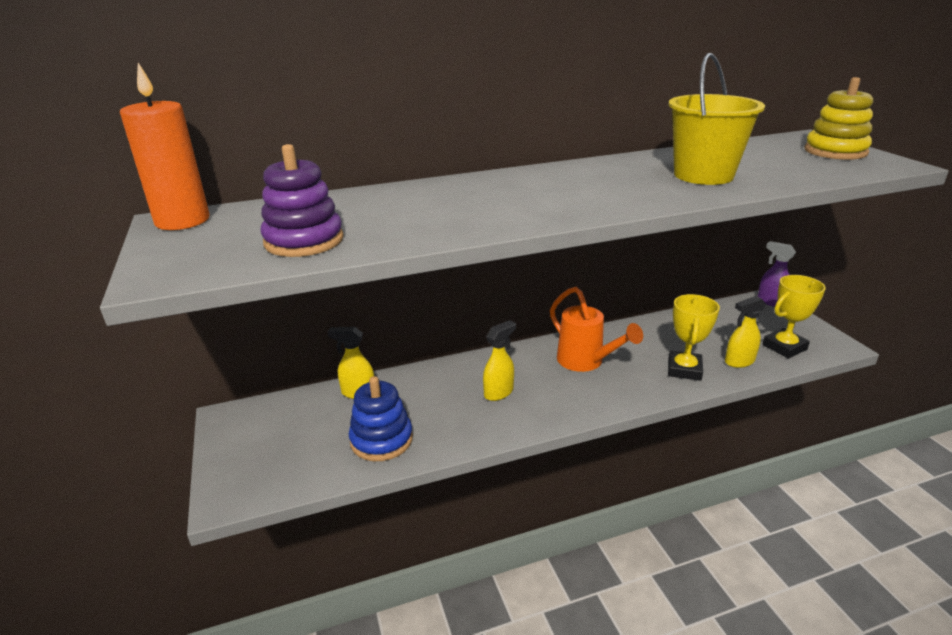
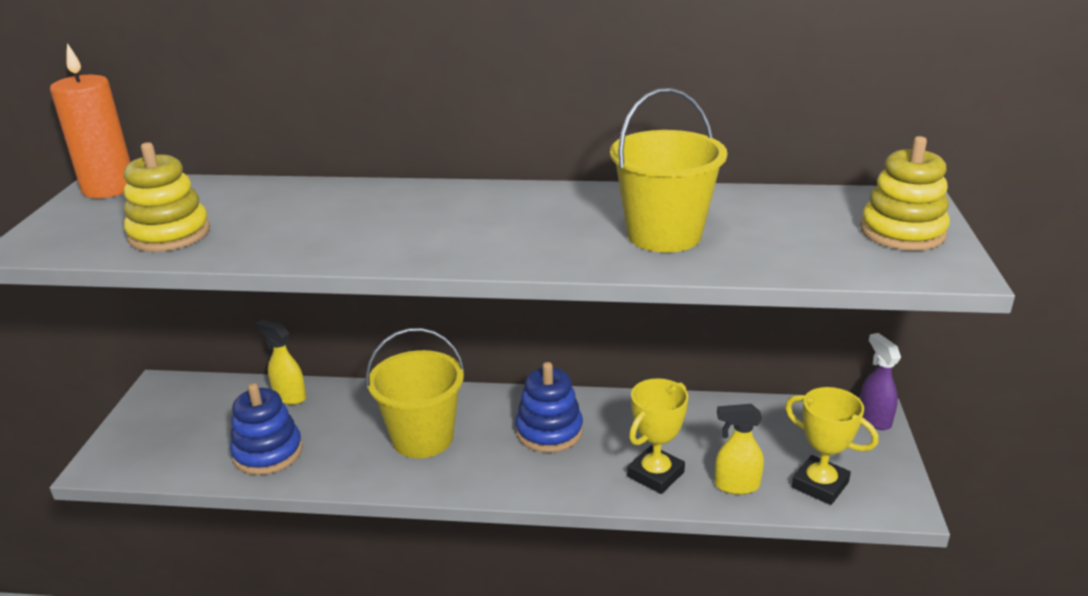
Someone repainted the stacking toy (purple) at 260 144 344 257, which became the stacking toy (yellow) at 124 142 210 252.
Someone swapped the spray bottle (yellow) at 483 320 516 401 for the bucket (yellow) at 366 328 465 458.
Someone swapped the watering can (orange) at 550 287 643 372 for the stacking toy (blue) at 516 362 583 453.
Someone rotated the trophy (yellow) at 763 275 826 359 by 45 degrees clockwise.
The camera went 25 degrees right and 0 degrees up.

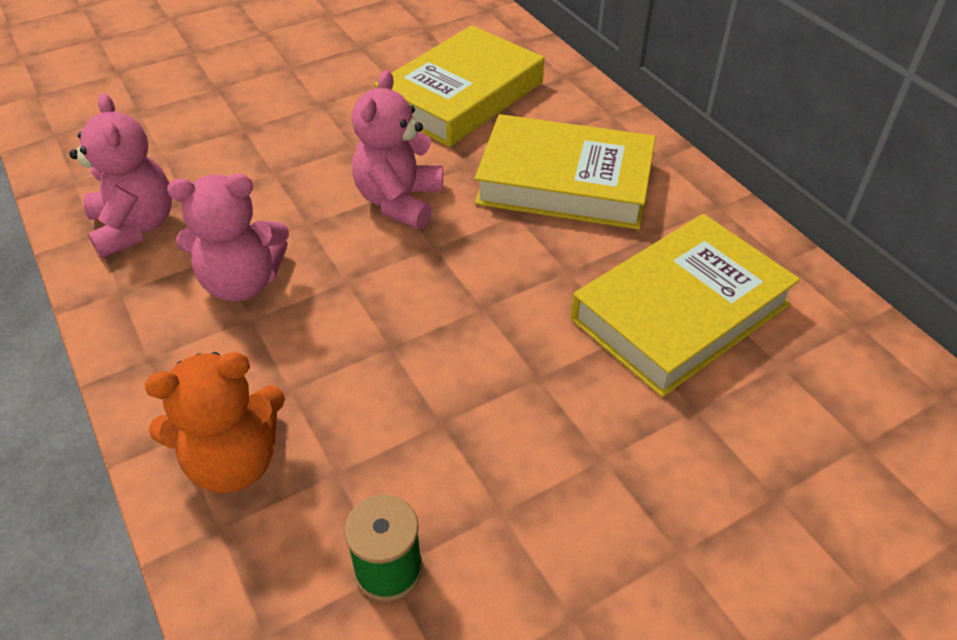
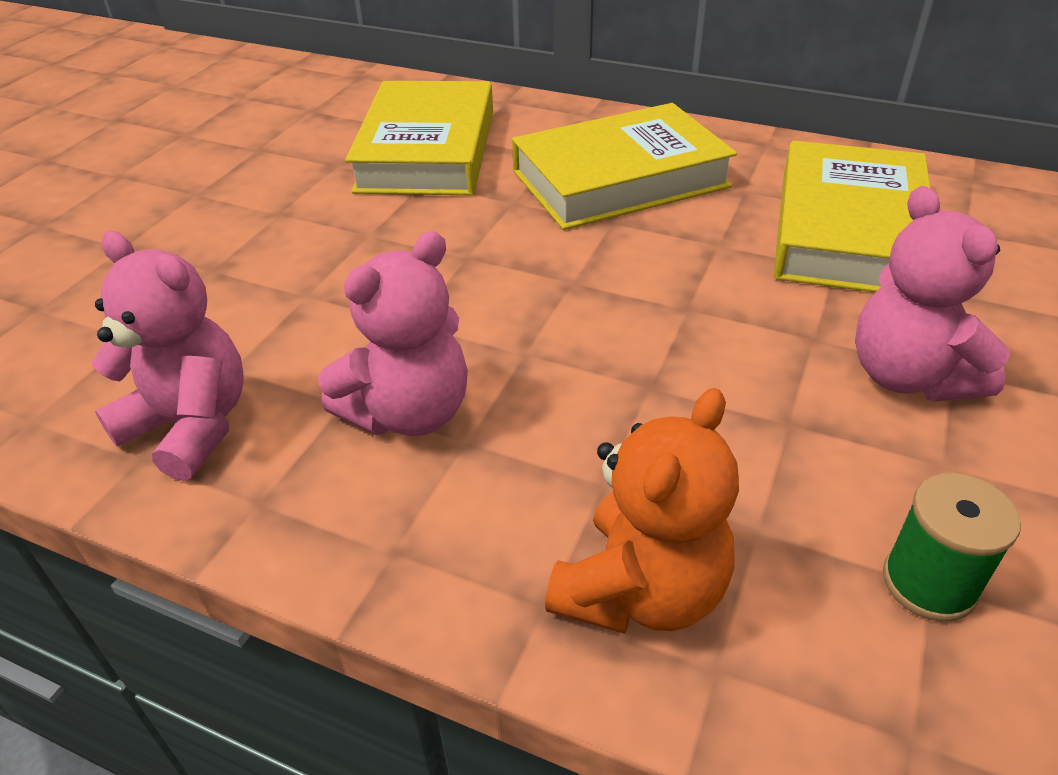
Someone carried the teddy bear (pink) from 352 70 443 229 to 855 186 1010 402.
The camera went 35 degrees left and 5 degrees down.

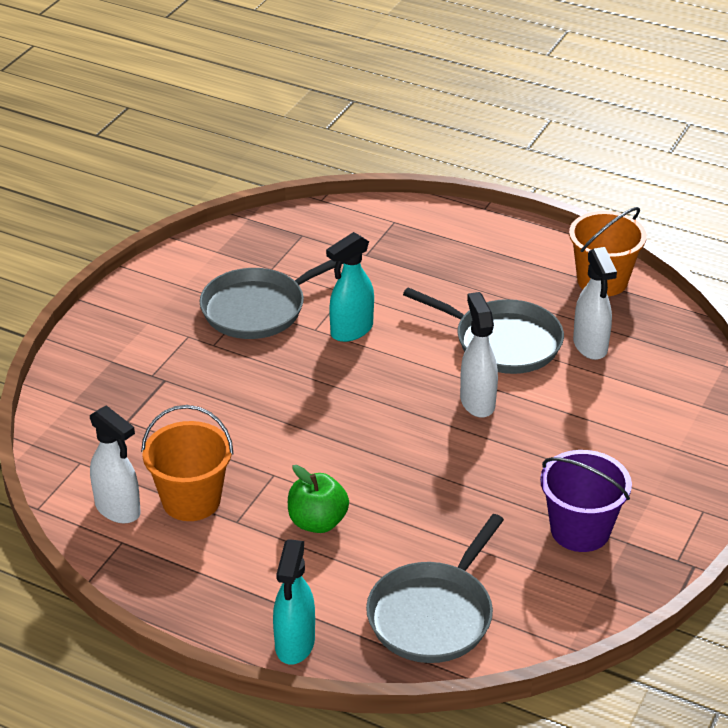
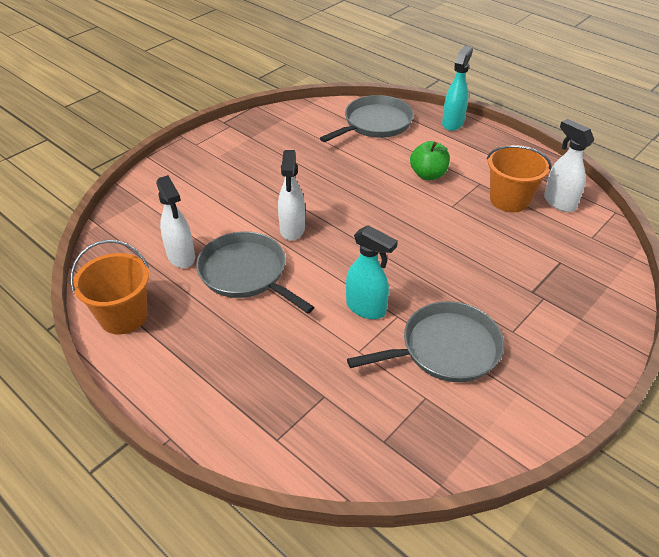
Someone rotated the spray bottle (turquoise) at 326 232 374 342 by 60 degrees clockwise.
Someone took away the bucket (purple) at 540 450 632 552.
Someone rotated the spray bottle (white) at 573 247 617 360 by 150 degrees clockwise.
The camera went 165 degrees left and 5 degrees up.

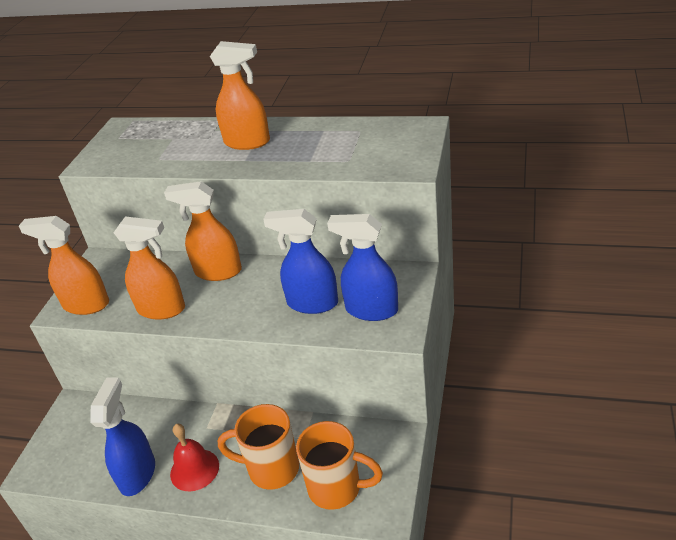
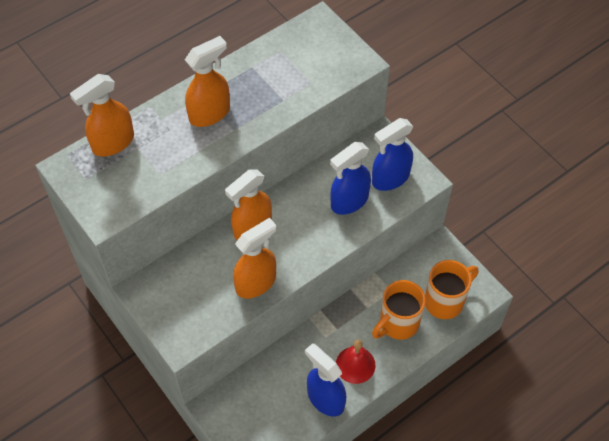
Someone carried the spray bottle (orange) from 19 216 109 315 to 70 74 134 157.
The camera went 55 degrees left and 20 degrees up.

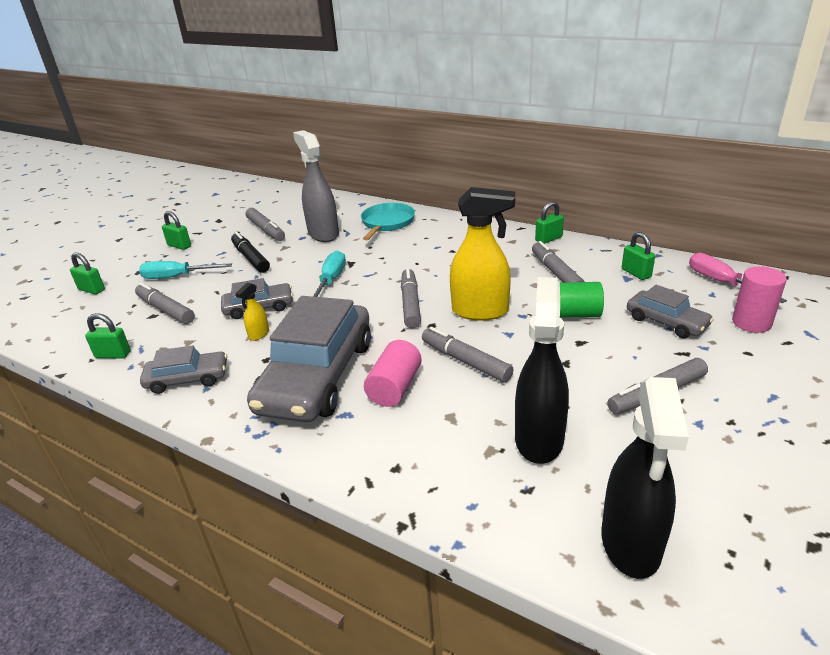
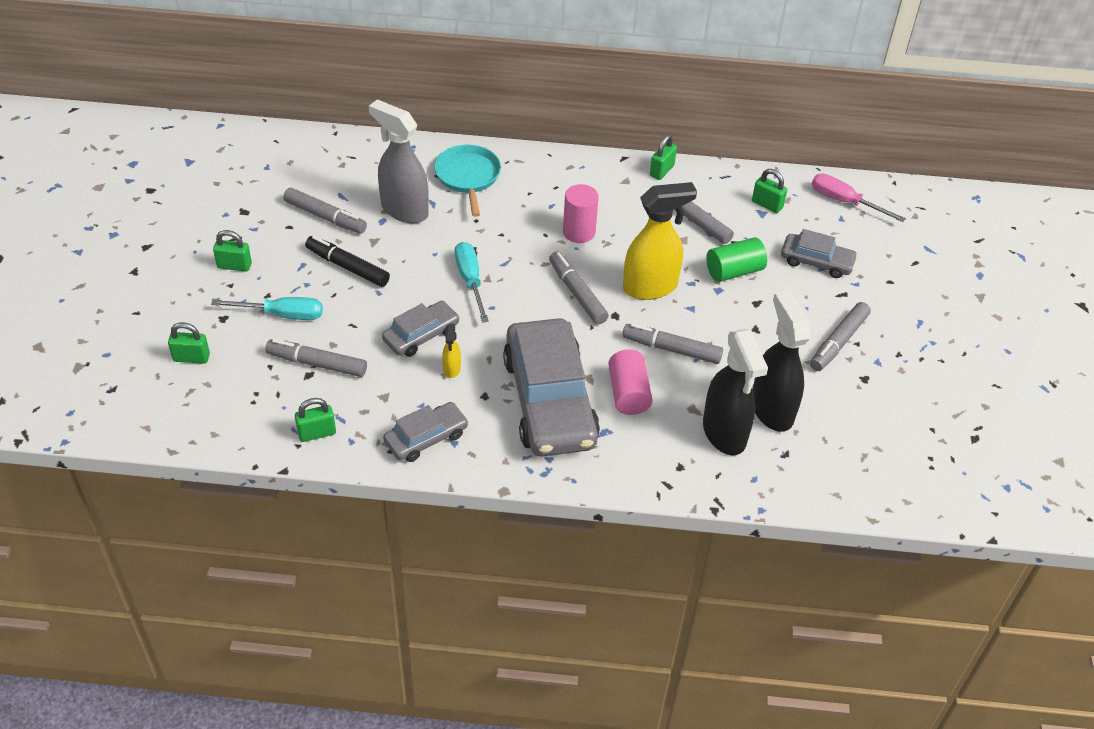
Someone rotated the screwdriver (turquoise) at 139 261 232 279 by 150 degrees counterclockwise.
Someone carried the spray bottle (black) from 602 377 689 579 to 703 329 768 455.
Someone carried the cylinder (pink) from 732 266 786 333 to 563 184 599 243.
The camera went 30 degrees left and 15 degrees up.

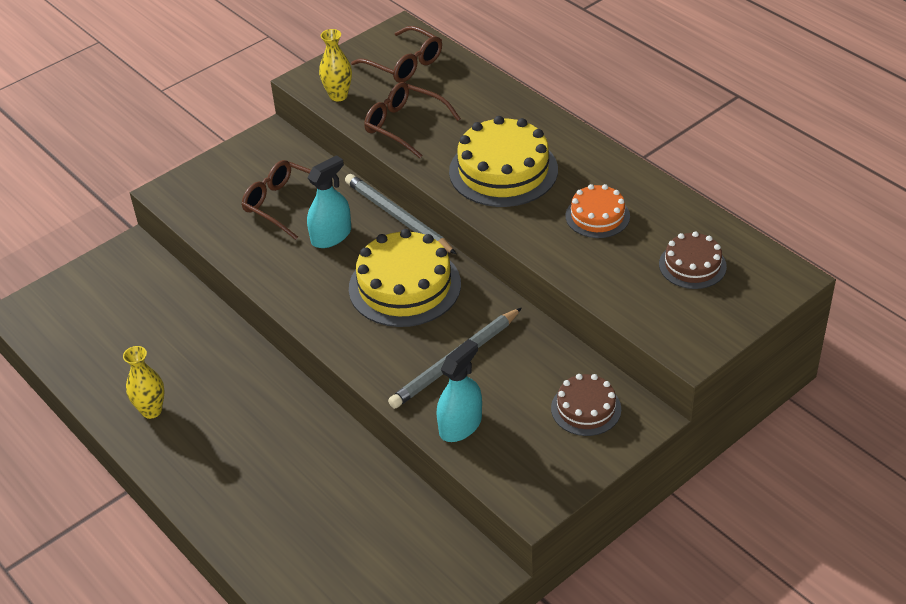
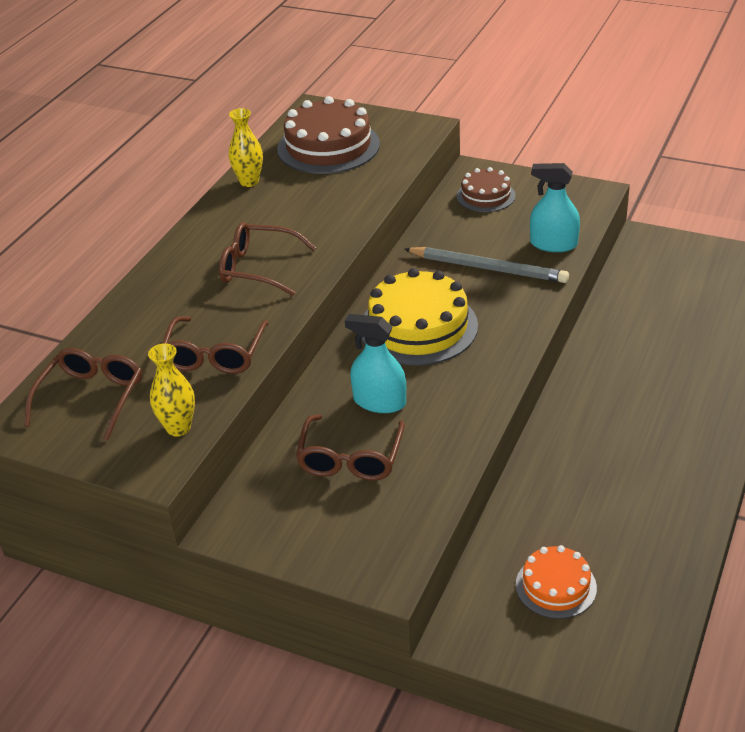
Someone carried the vase (yellow) from 123 346 165 419 to 229 108 263 187.
Someone took away the pencil (grey) at 345 174 456 254.
Someone swapped the cake (yellow) at 449 116 558 207 for the glasses (brown) at 219 222 317 296.
Someone carried the cake (orange) from 565 184 630 238 to 516 545 597 619.
Someone scaled the cake (brown) at 659 231 727 289 by 1.76.
The camera went 115 degrees left and 5 degrees down.

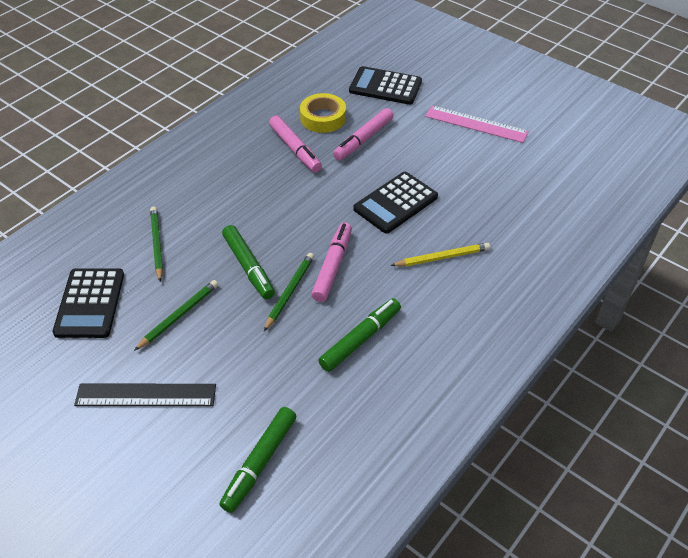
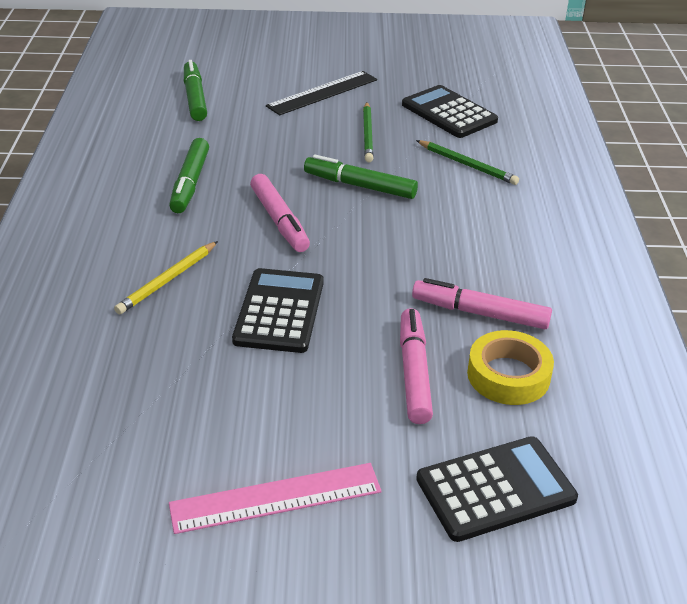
Someone took away the pencil (green) at 264 253 314 331.
The camera went 140 degrees right and 10 degrees down.

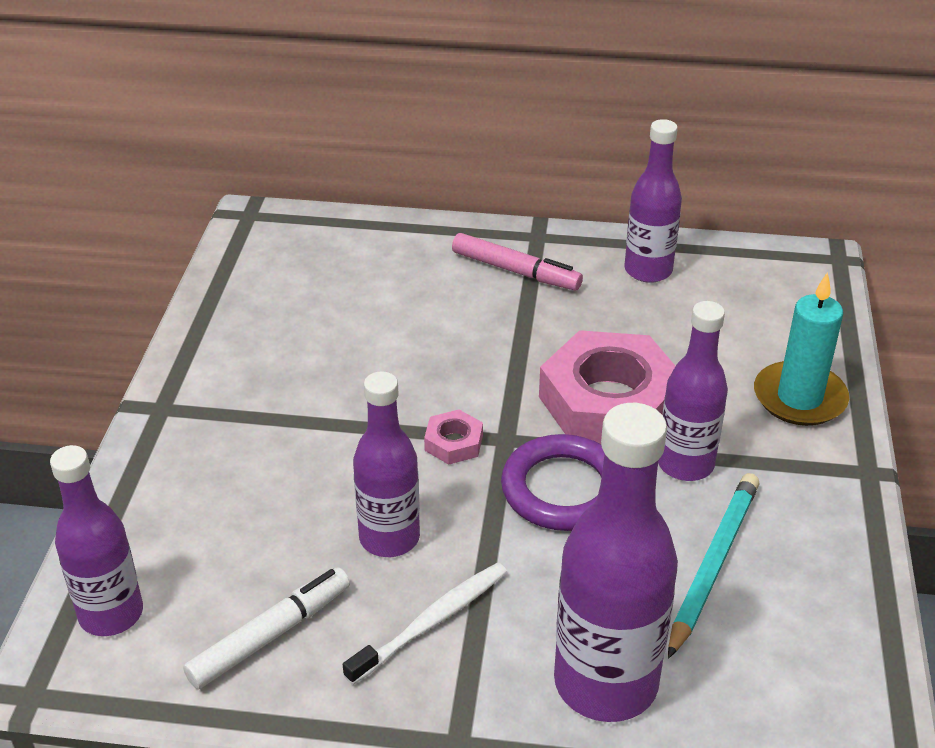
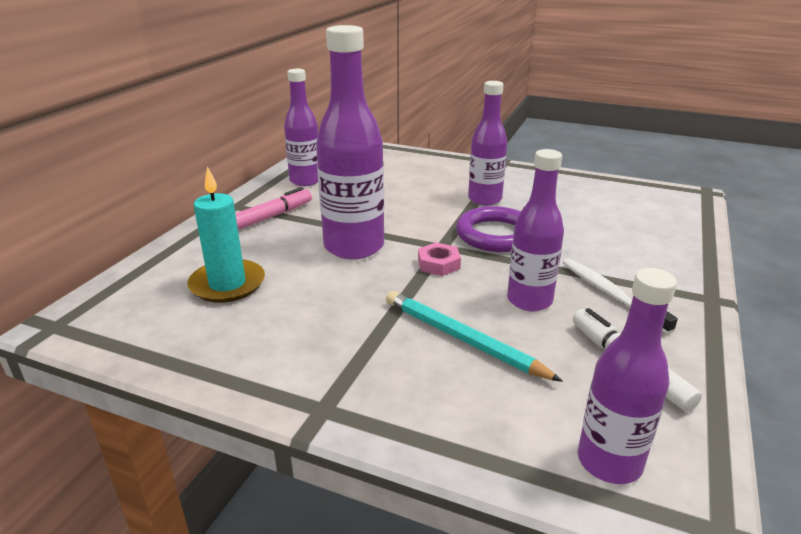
Someone took away the nut (pink) at 539 330 675 444.
Someone carried the bottle (purple) from 554 403 678 722 to 316 25 384 259.
Someone carried the pencil (turquoise) from 668 473 759 659 to 386 291 563 382.
Someone carried the candle (turquoise) from 754 272 849 426 to 187 167 265 303.
The camera went 75 degrees left and 10 degrees down.

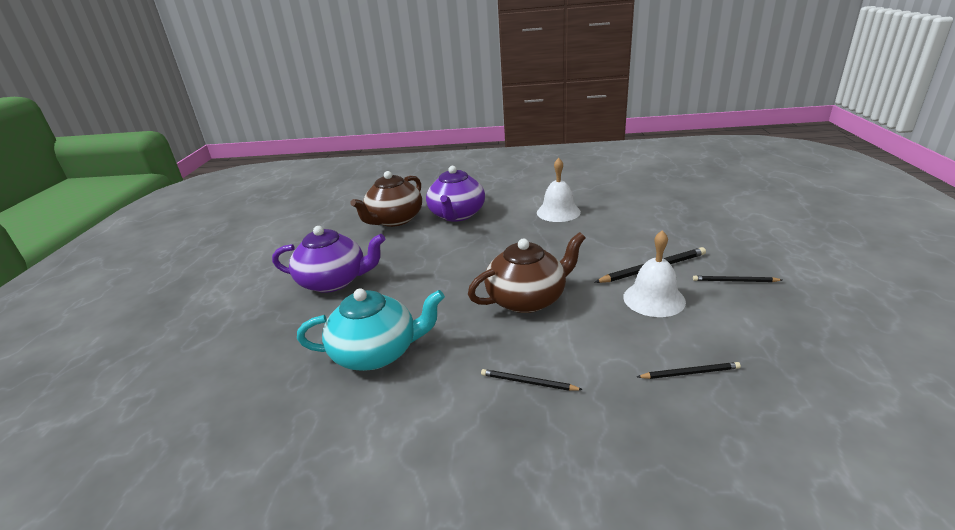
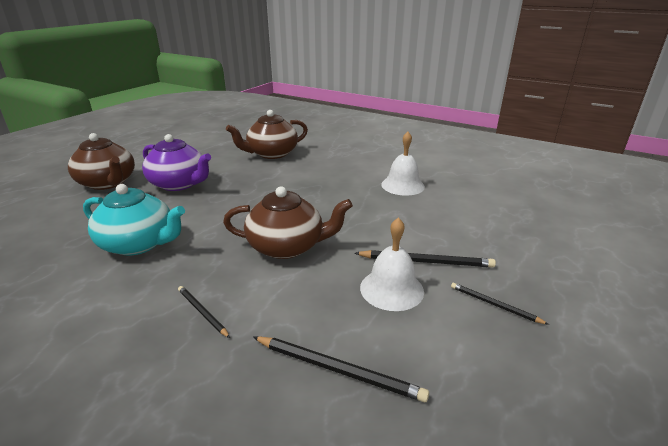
Someone took away the teapot (purple) at 426 166 485 222.
Someone scaled the pencil (black) at 637 362 741 379 by 1.64.
Someone put down the teapot (brown) at 68 133 135 190.
The camera went 25 degrees right and 0 degrees up.

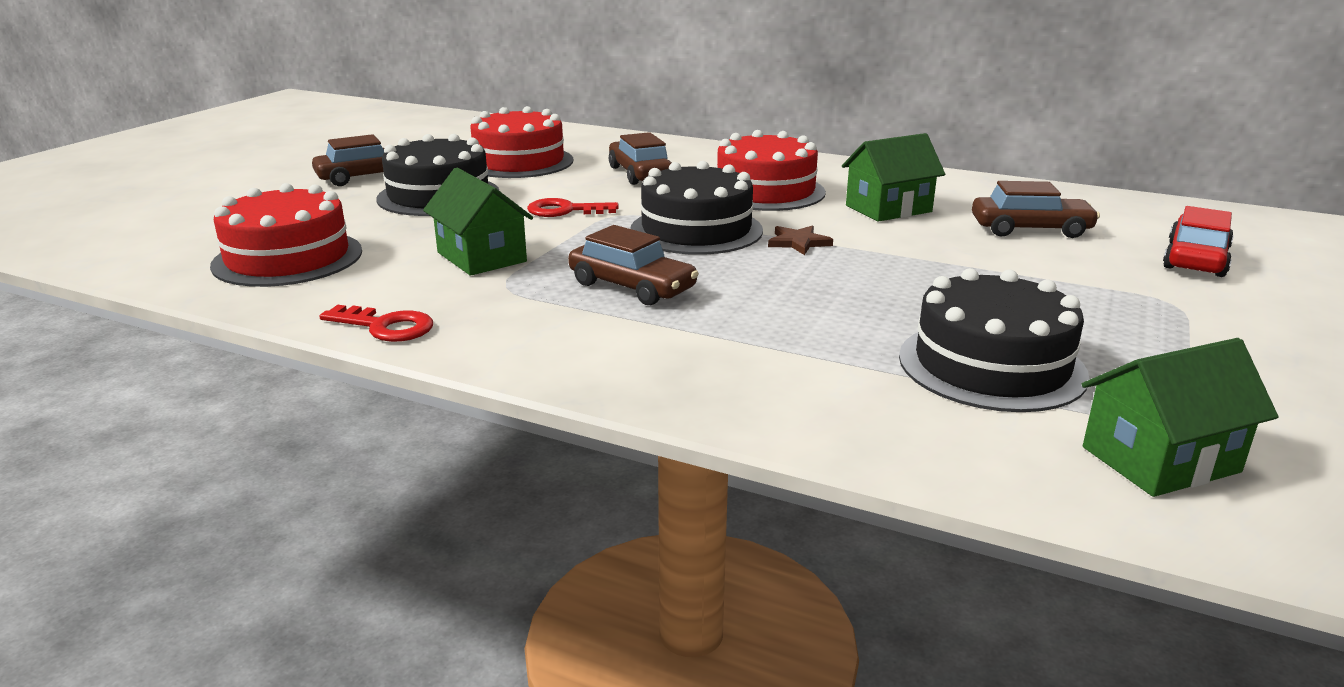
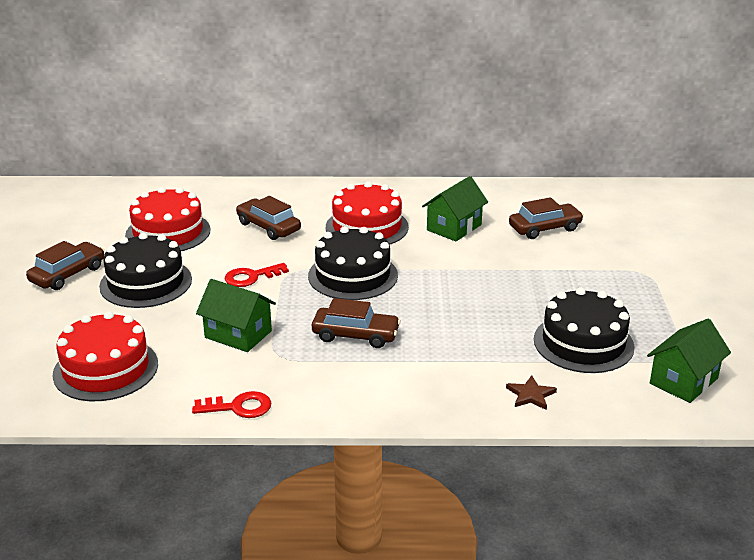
Someone carried the star (brown) from 768 225 833 255 to 506 375 557 410.
Someone took away the car (red) at 1163 206 1234 277.
The camera went 25 degrees left and 5 degrees up.

